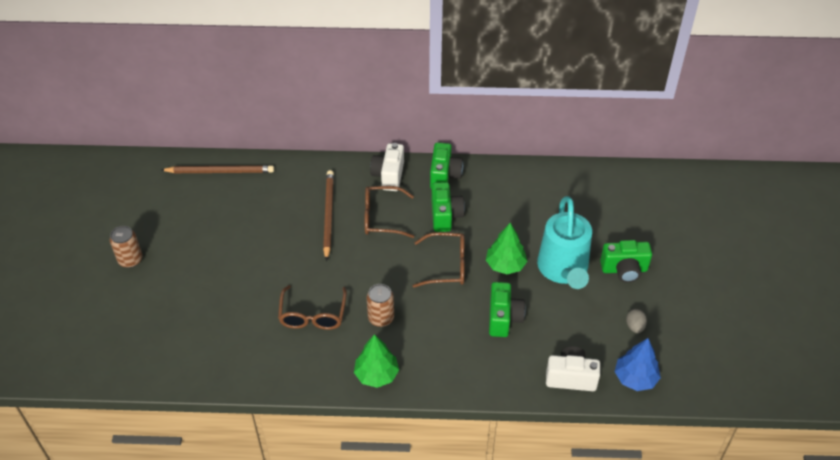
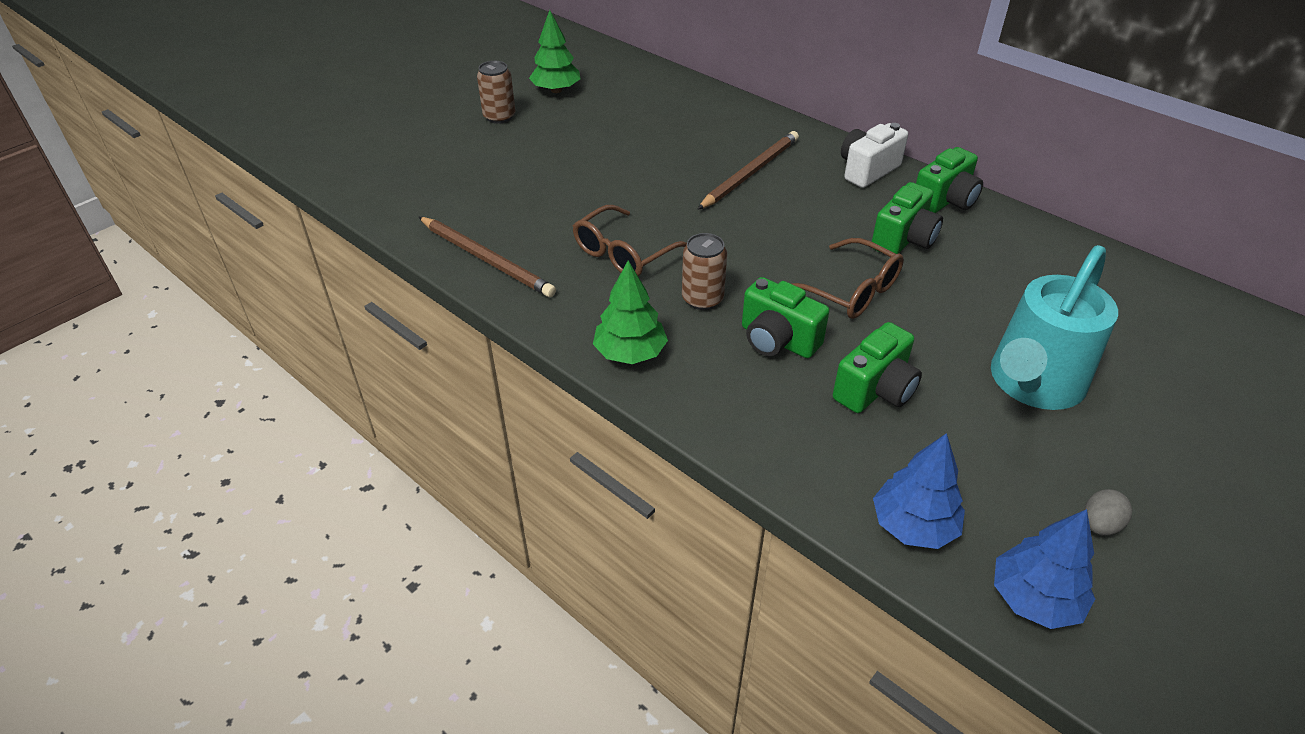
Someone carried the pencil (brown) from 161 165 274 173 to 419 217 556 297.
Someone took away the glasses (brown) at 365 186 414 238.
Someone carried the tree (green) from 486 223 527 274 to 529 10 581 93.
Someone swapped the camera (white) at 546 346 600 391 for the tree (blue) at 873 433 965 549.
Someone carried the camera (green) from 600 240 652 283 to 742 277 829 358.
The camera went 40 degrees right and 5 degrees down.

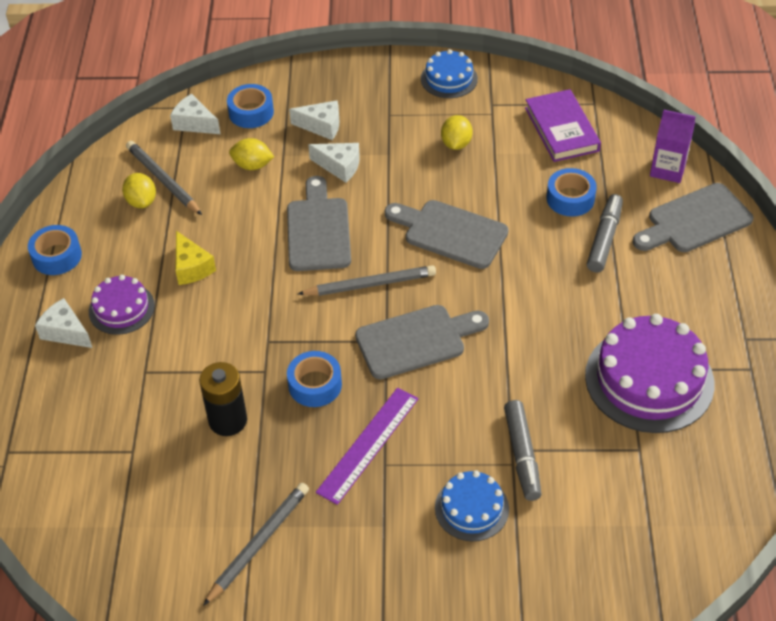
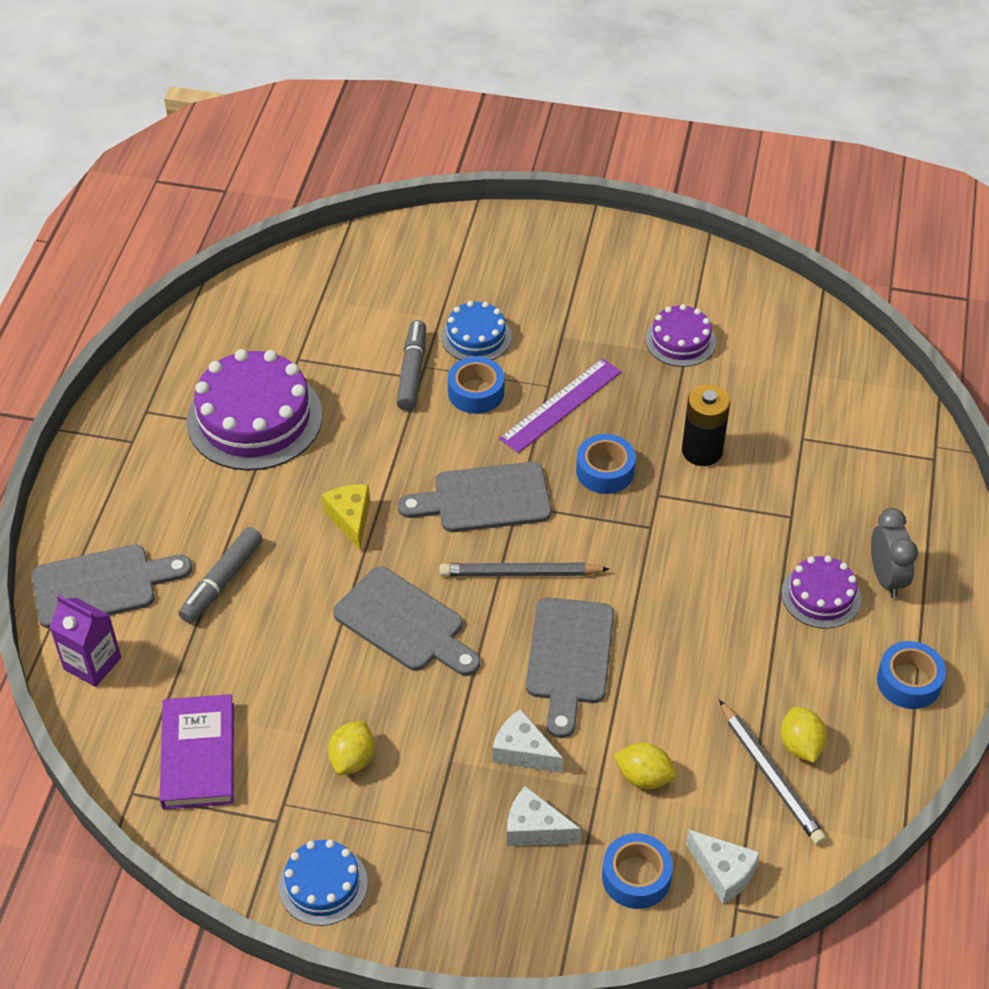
Someone swapped the cheese (white) at 35 298 92 348 for the clock (grey) at 871 508 918 598.
Someone carried the cheese (yellow) from 175 231 216 285 to 322 484 370 551.
Someone swapped the pencil (grey) at 203 483 309 606 for the cake (purple) at 645 304 716 367.
Someone carried the tape (blue) from 546 168 597 216 to 448 357 504 414.
The camera went 170 degrees left and 0 degrees up.

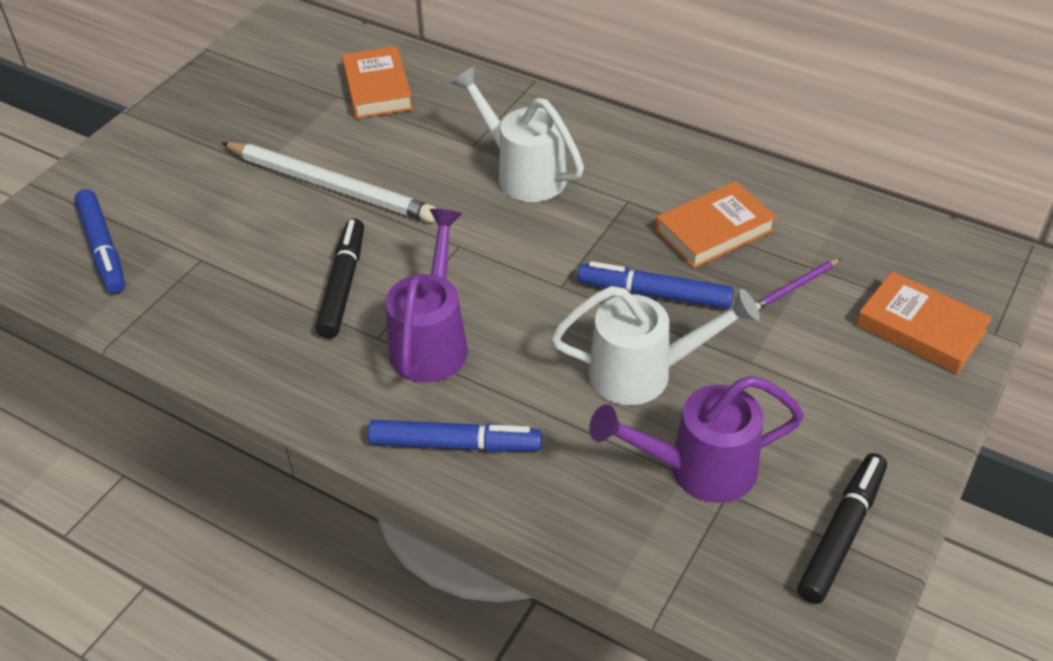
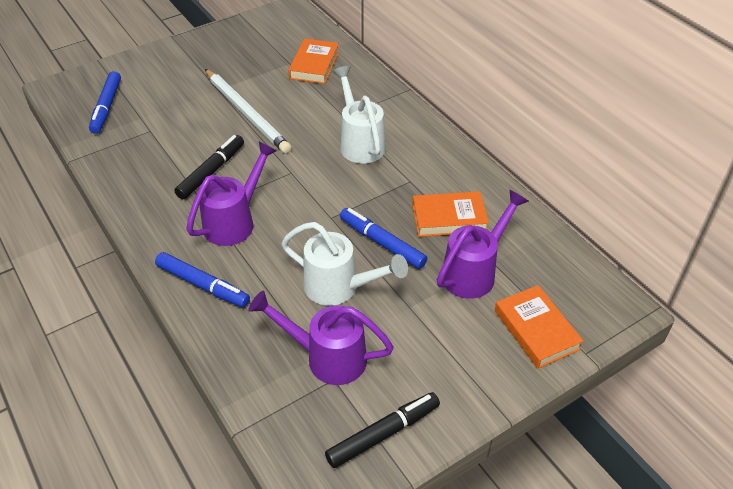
Someone swapped the pencil (purple) at 755 258 841 310 for the watering can (purple) at 437 190 529 299.
The camera went 25 degrees right and 0 degrees up.

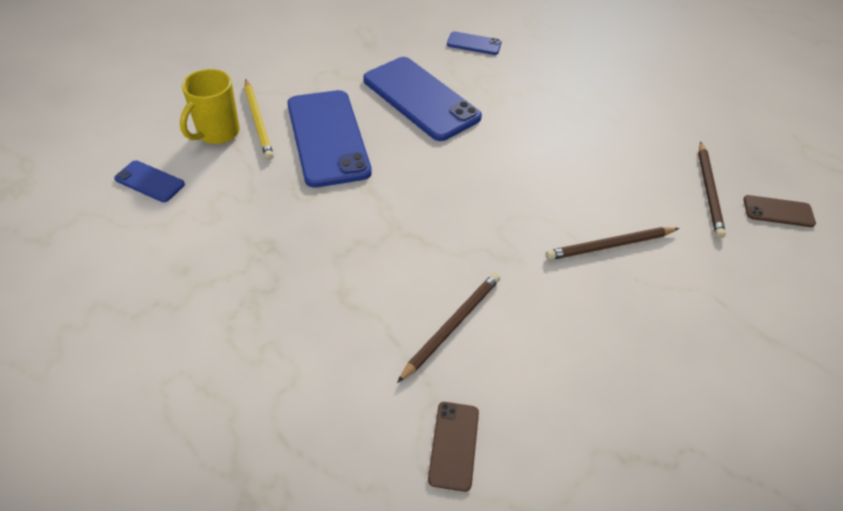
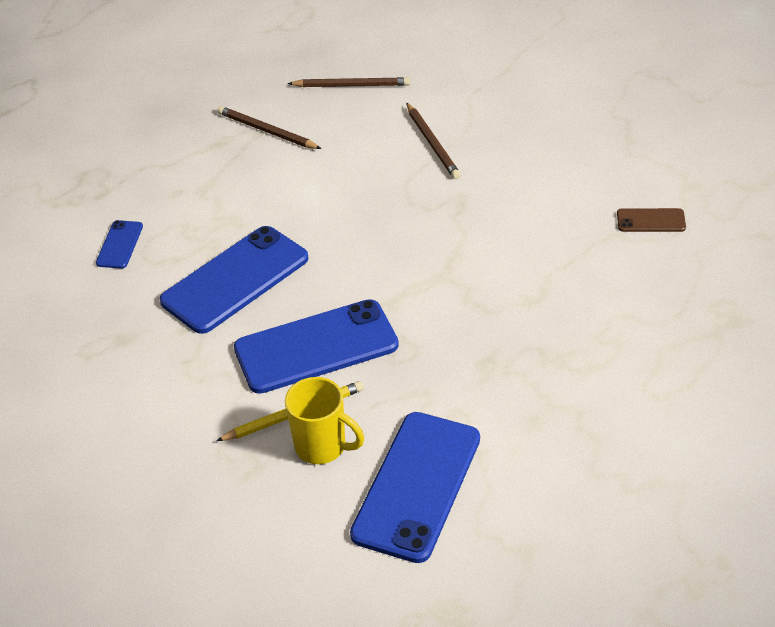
Someone scaled the phone (blue) at 114 160 185 202 by 2.16.
Someone carried the pencil (brown) from 397 273 500 383 to 217 106 321 149.
Someone took away the phone (brown) at 743 195 816 227.
The camera went 90 degrees left and 5 degrees down.

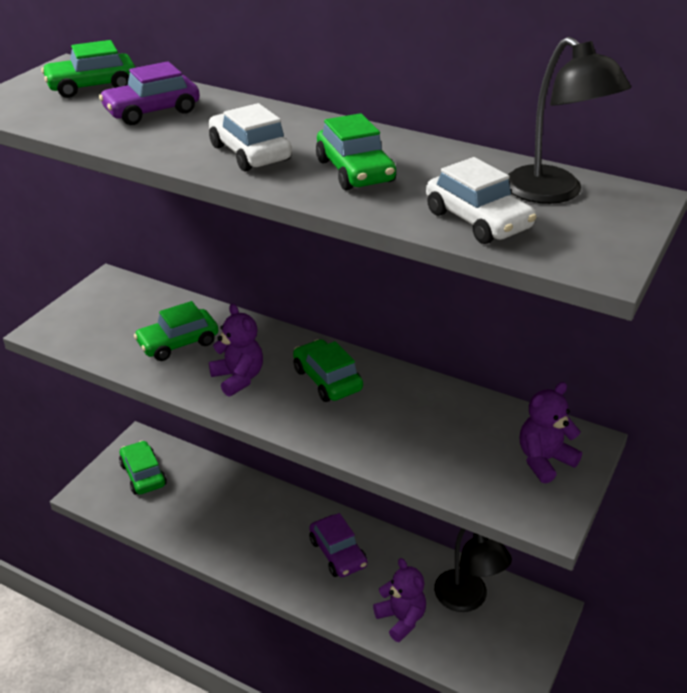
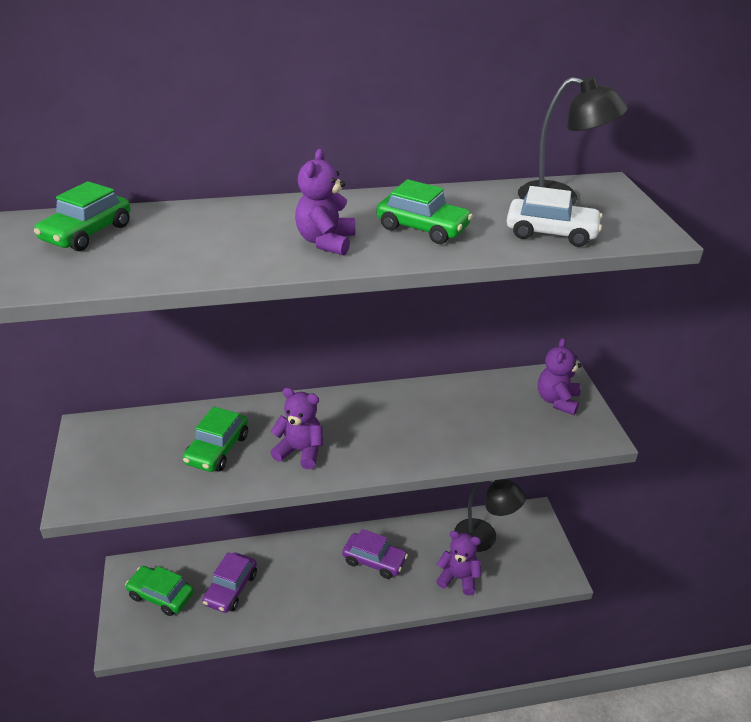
Someone carried the car (purple) from 99 61 200 125 to 202 552 257 613.
Someone swapped the car (white) at 209 103 292 172 for the teddy bear (purple) at 295 149 355 255.
Someone took away the car (green) at 293 339 363 402.
The camera went 40 degrees left and 0 degrees up.

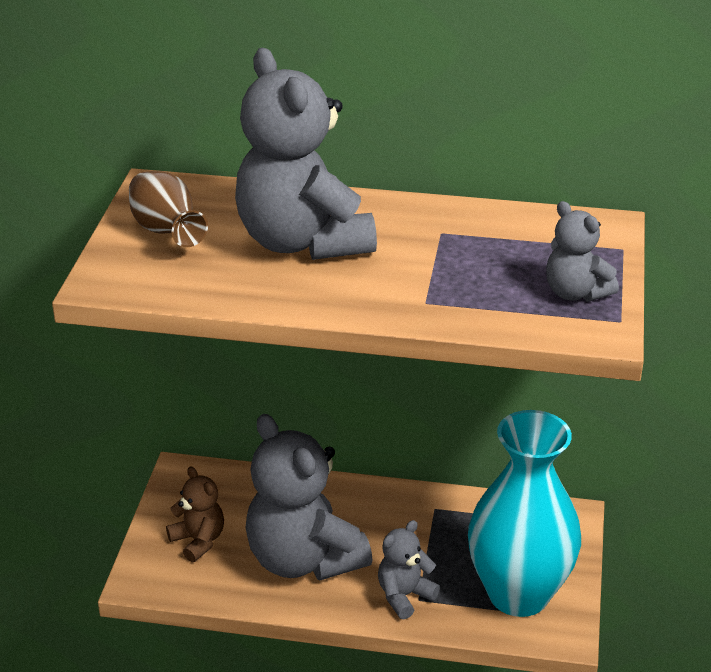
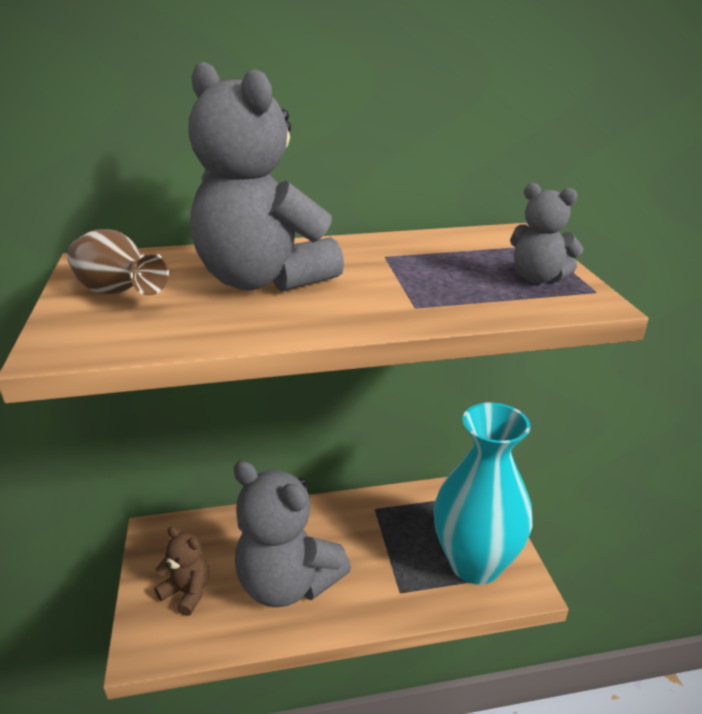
Someone took away the teddy bear (grey) at 378 520 440 619.
The camera went 20 degrees left and 5 degrees down.

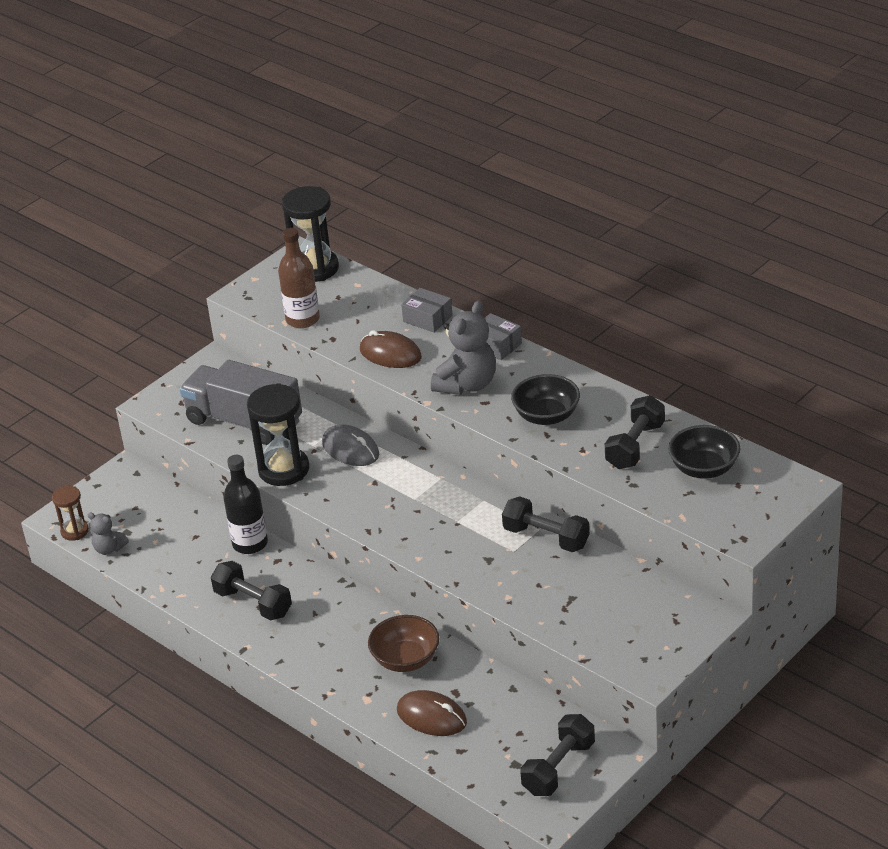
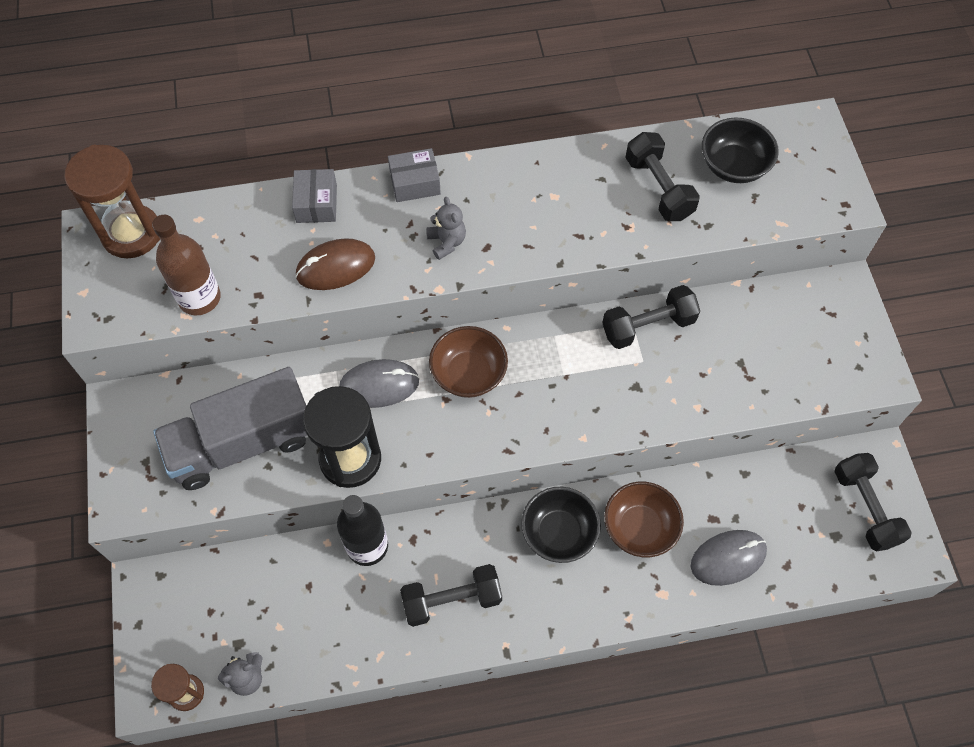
Someone repainted the hourglass (black) at 282 186 339 282, which became the hourglass (brown) at 64 145 160 258.
Someone repainted the mouse (brown) at 397 690 467 736, which became the mouse (grey) at 691 530 767 586.
Someone rotated the box (grey) at 401 288 453 333 by 75 degrees counterclockwise.
Someone scaled the teddy bear (grey) at 431 301 496 395 by 0.54.
Someone carried the bowl (black) from 511 374 580 425 to 521 487 601 563.
Someone put down the bowl (brown) at 429 326 508 398.
The camera went 55 degrees left and 25 degrees up.

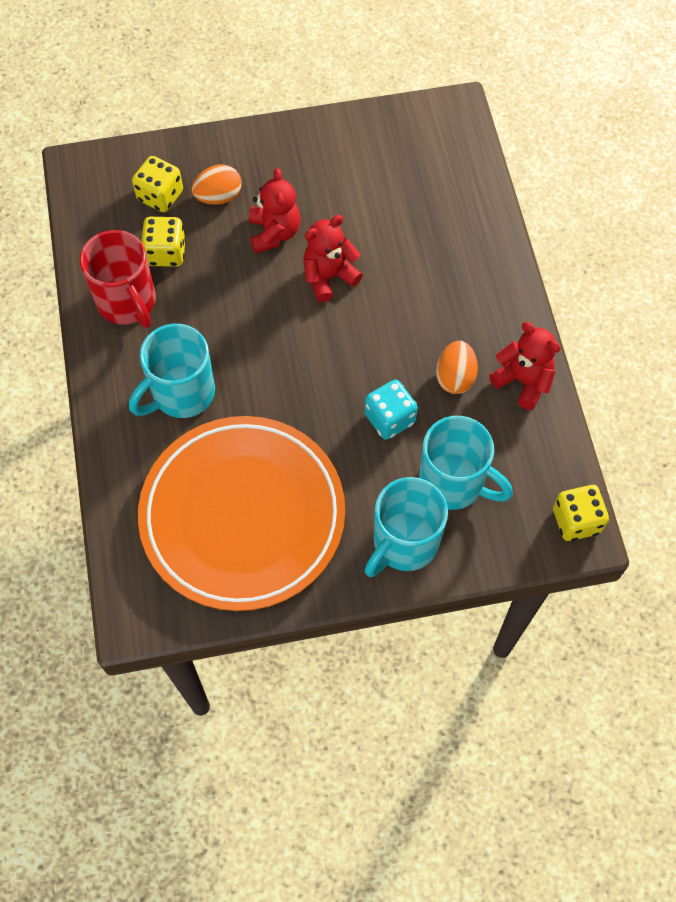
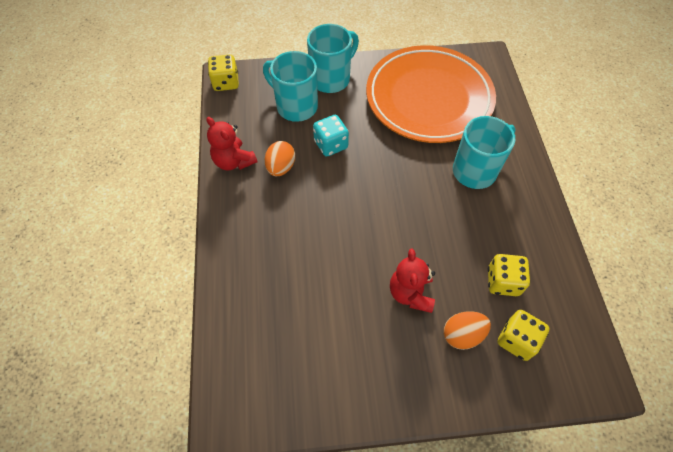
Someone took away the mug (red) at 79 230 156 328.
Someone took away the teddy bear (red) at 303 215 363 302.
The camera went 175 degrees left and 5 degrees down.

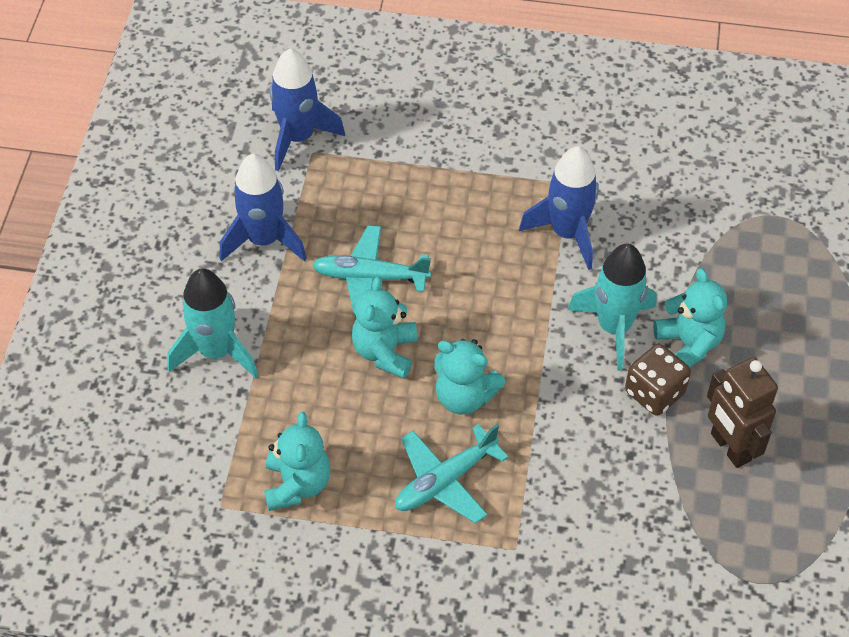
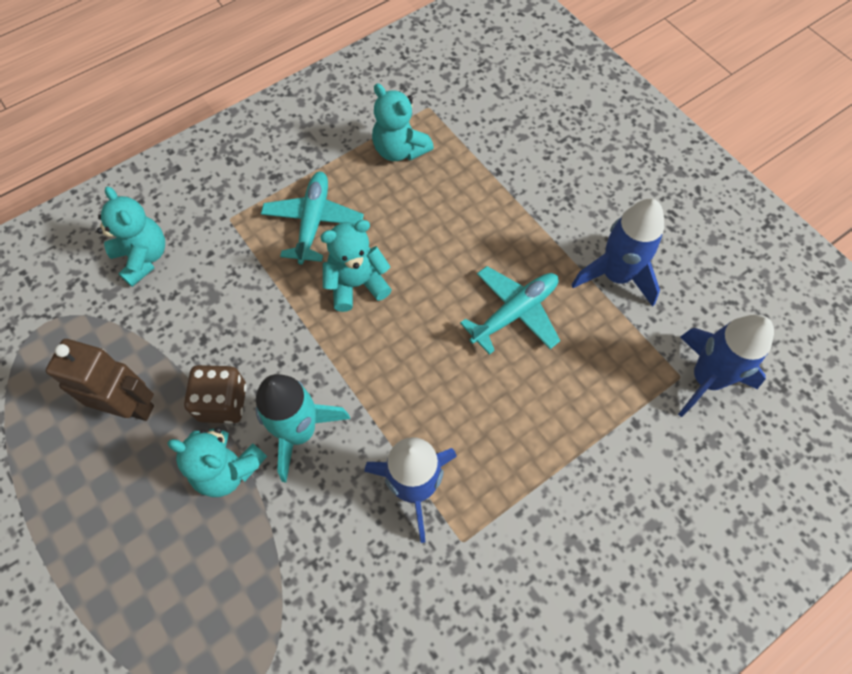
Someone took away the rocket (turquoise) at 167 268 258 378.
Someone carried the teddy bear (turquoise) from 352 276 417 378 to 97 186 165 287.
The camera went 135 degrees right and 10 degrees up.

